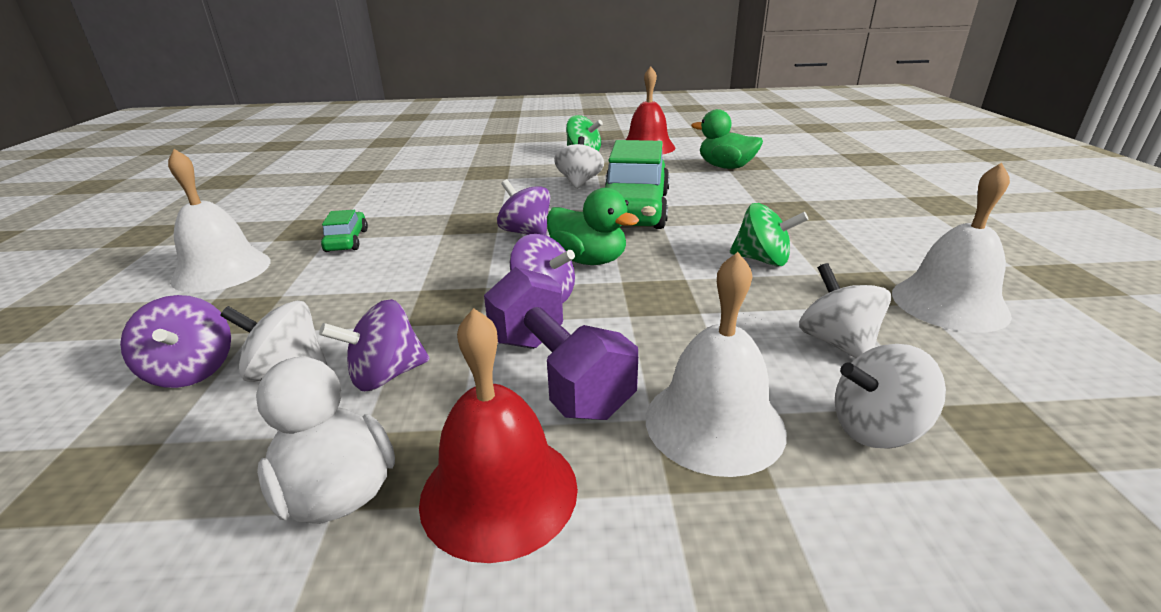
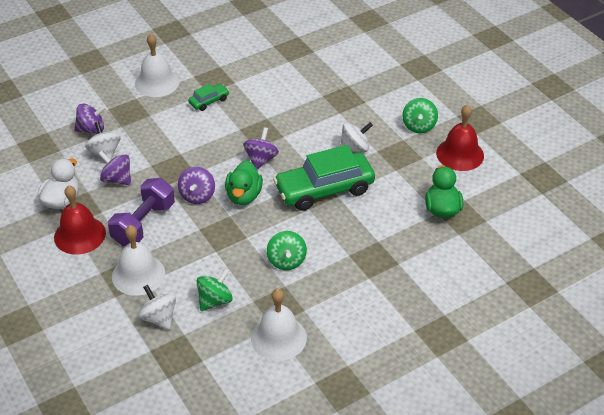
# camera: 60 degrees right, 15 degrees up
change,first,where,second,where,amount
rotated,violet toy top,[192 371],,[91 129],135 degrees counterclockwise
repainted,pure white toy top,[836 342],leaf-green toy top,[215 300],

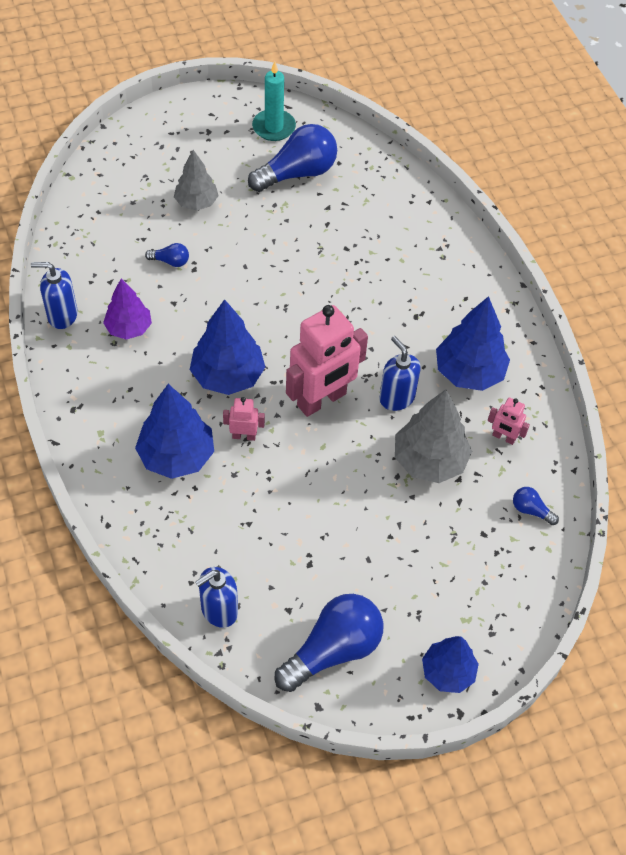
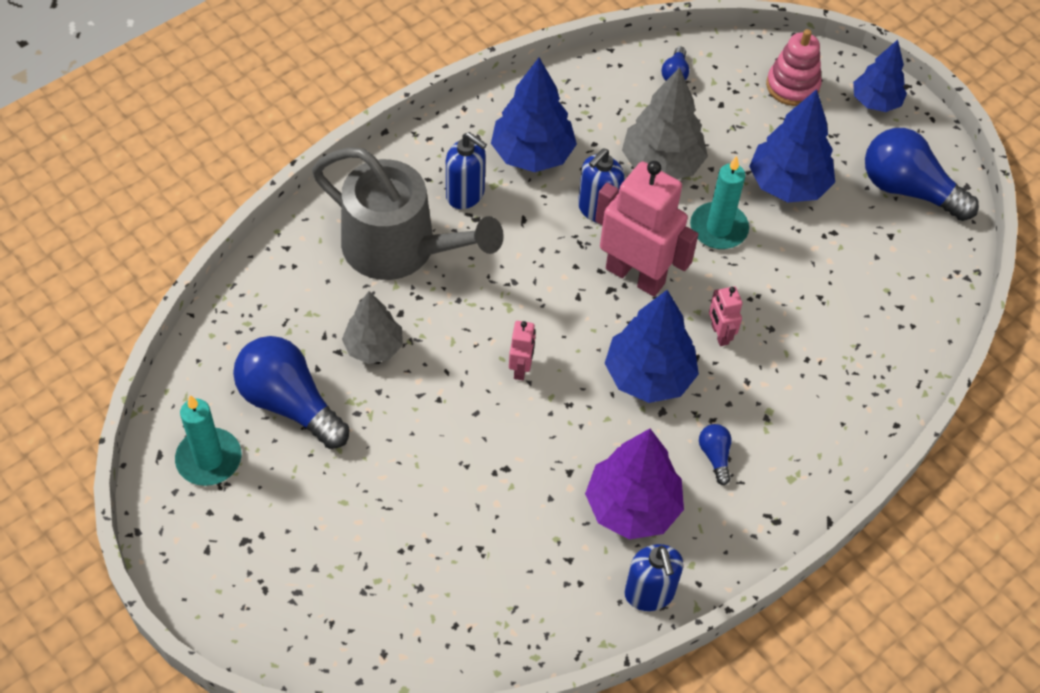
# camera: 110 degrees left, 0 degrees up
change,first,where,second,where,amount
scaled,violet toy tree,[129 328],,[632 507],x1.52
shifted,blue toy tree,[176 456],,[787 184],
shifted,blue lightbulb,[170 261],,[715 456],
shifted,ash-grey toy tree,[196 202],,[373 347],
shifted,blue soap pump,[219 610],,[465 194],
shifted,pink toy robot,[503 437],,[521 368],
new,,,ash-grey watering can,[399 248],
new,,,teal pillar candle,[718 228],
new,,,pink ring stacker,[792 86],

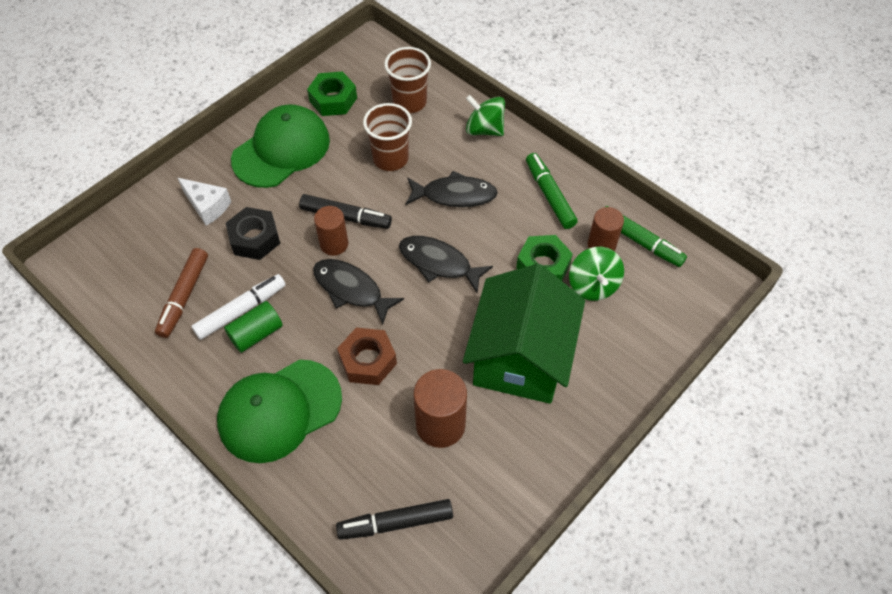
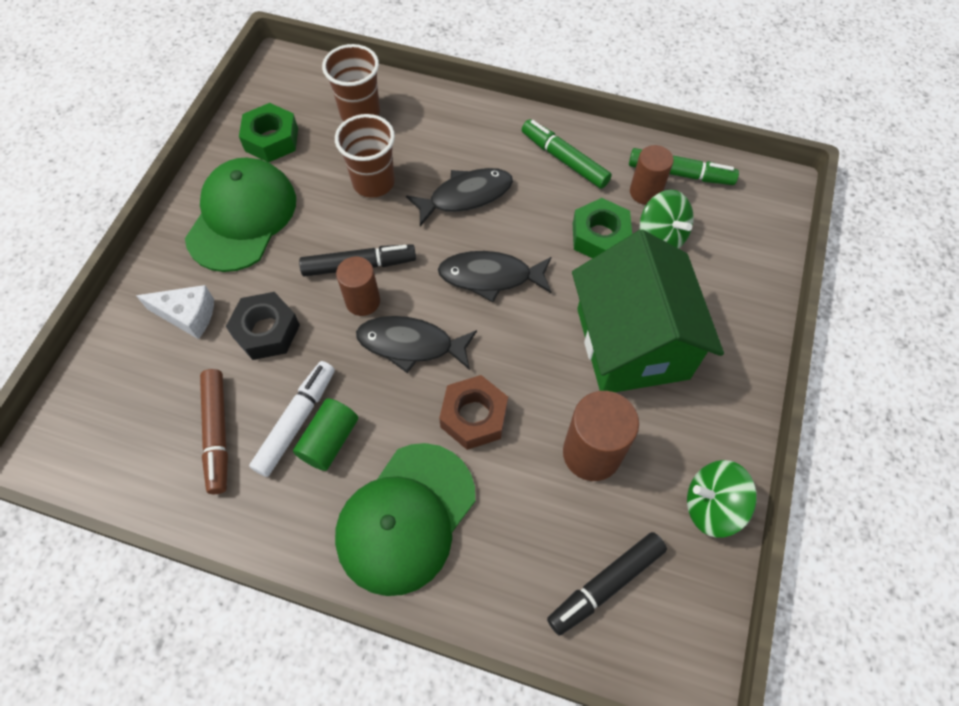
# camera: 25 degrees left, 5 degrees up
change,first,where,second,where,amount
shifted,leaf-green toy top,[484 129],,[712 506],

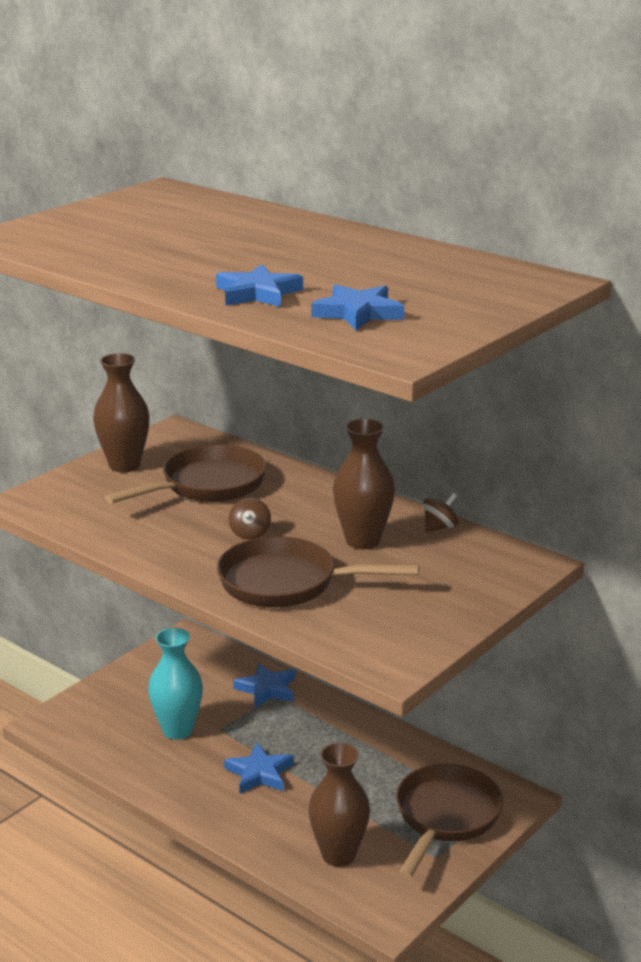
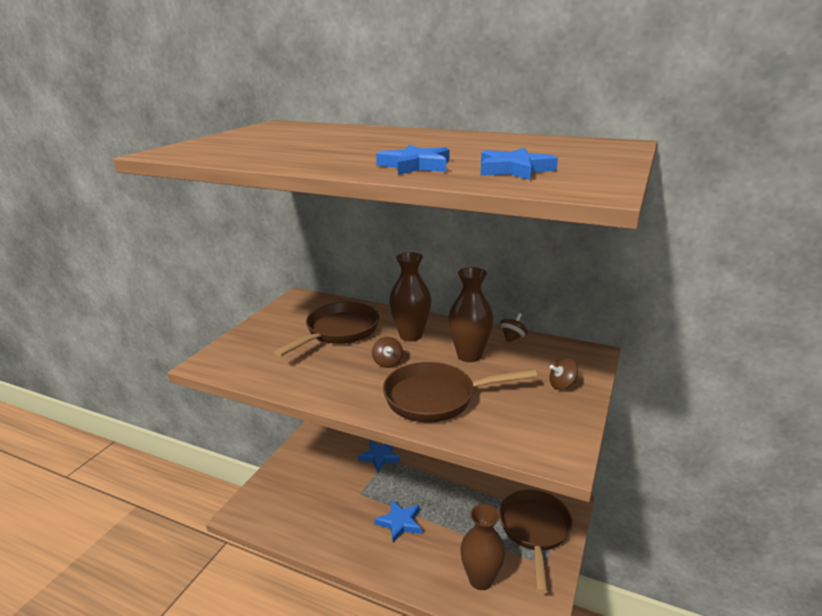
# camera: 15 degrees left, 0 degrees up
change,first,where,second,where,amount
shifted,brown vase,[124 465],,[410 335],
gone,teal vase,[177 730],,,
new,,,brown toy top,[562 385],

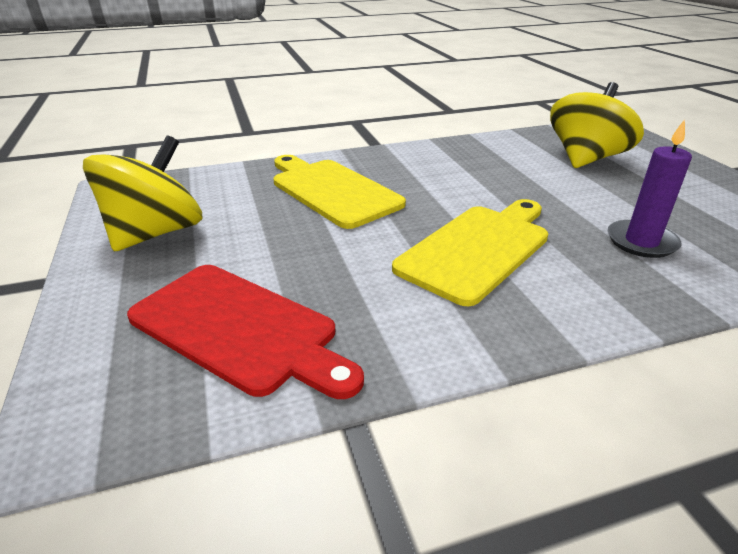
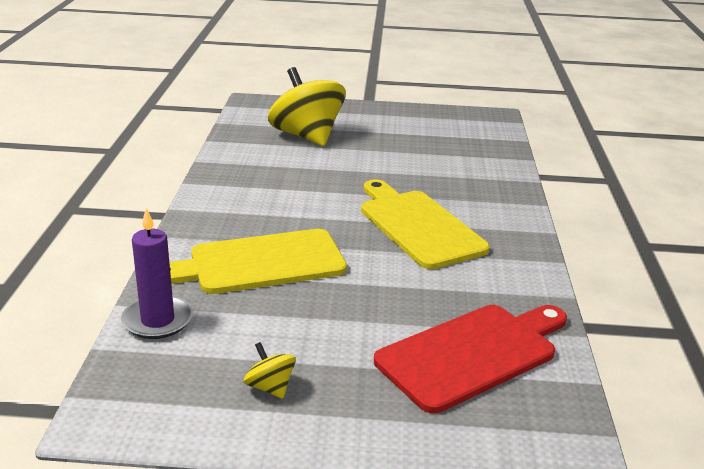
# camera: 70 degrees left, 5 degrees down
change,first,where,second,where,amount
scaled,golden toy top,[156 233],,[270 387],x0.41
shifted,violet pillar candle,[641 242],,[157 320],

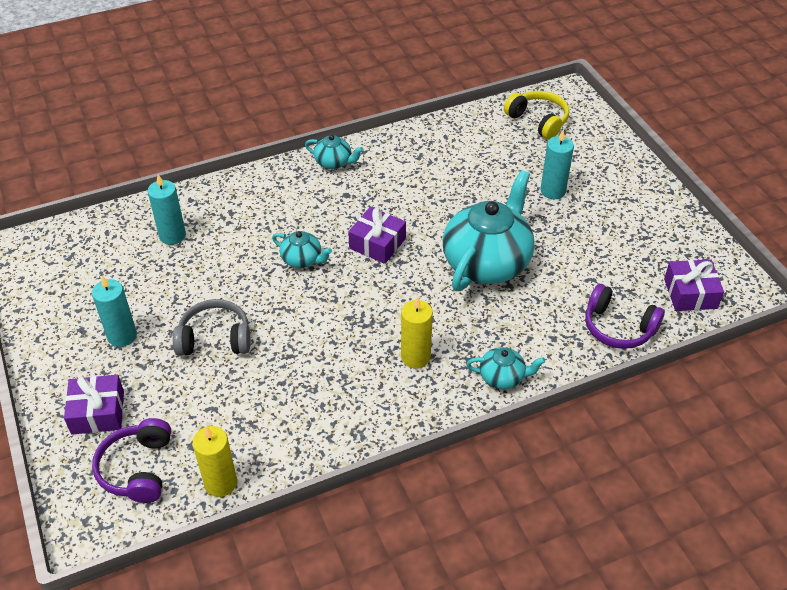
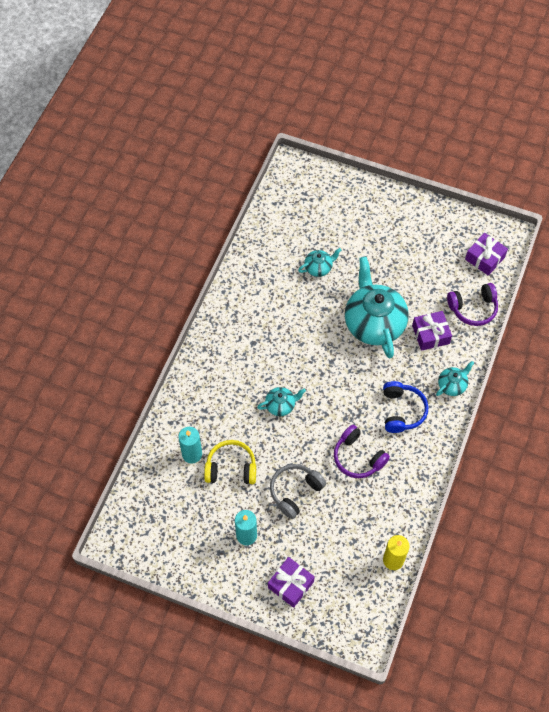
# camera: 45 degrees left, 15 degrees up
change,first,where,second,where,amount
shifted,violet over-ear headphones,[137 469],,[358 457],
shifted,teal china teapot,[334 162],,[319 268],
shifted,violet present,[377 243],,[430 334],
swapped,golden pillar candle,[415 357],blue over-ear headphones,[402 411],
shifted,golden over-ear headphones,[538 121],,[231 468],
gone,teal pillar candle,[552 191],,,

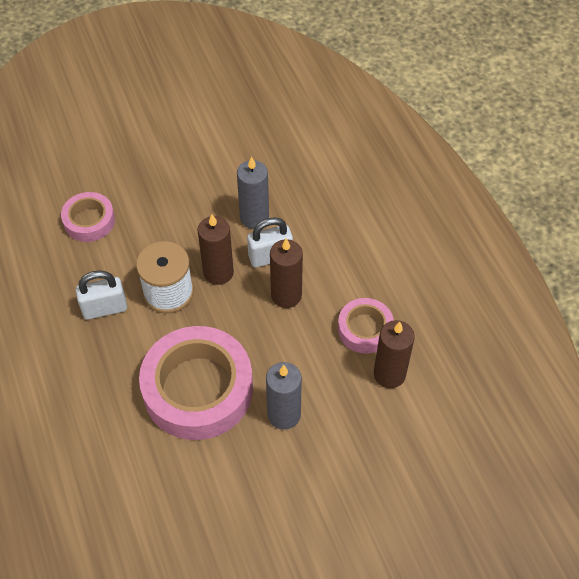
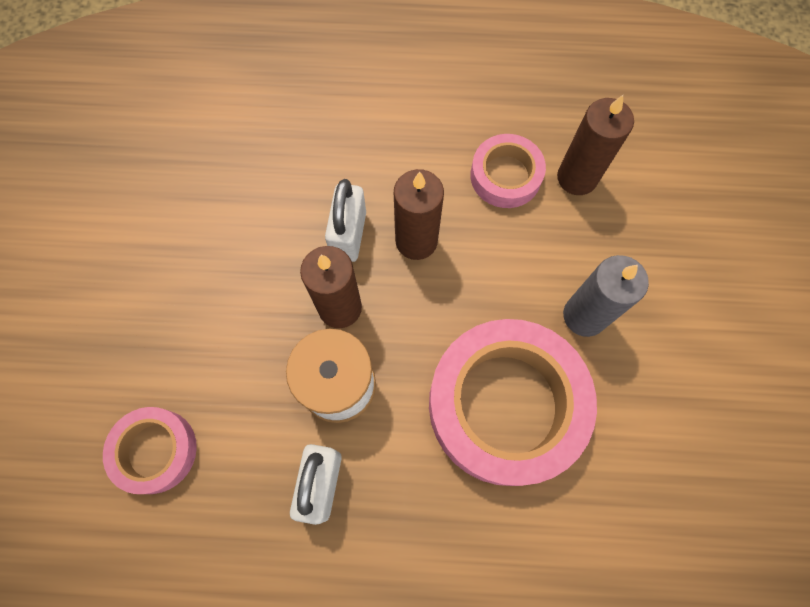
# camera: 65 degrees left, 15 degrees up
change,first,where,second,where,amount
gone,ash-grey pillar candle,[254 217],,,

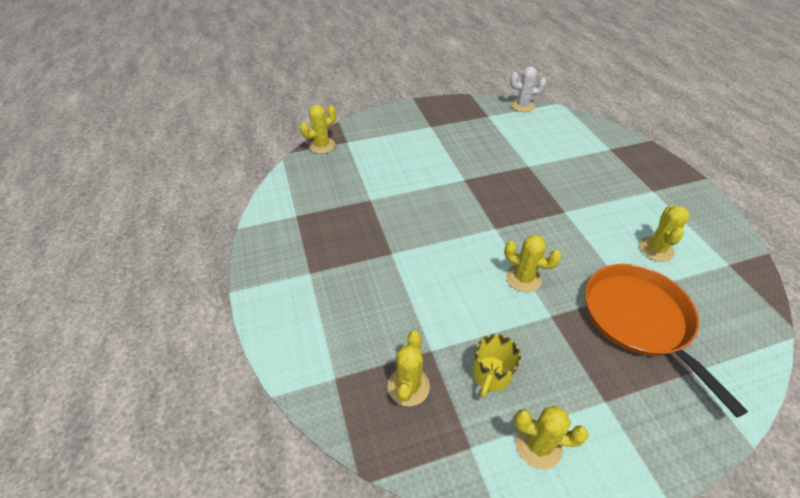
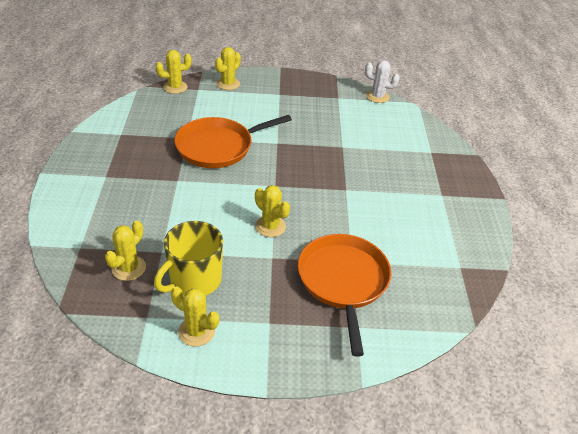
# camera: 15 degrees right, 5 degrees down
change,first,where,second,where,amount
scaled,golden mug,[491 375],,[194 280],x1.60
shifted,golden cactus,[656 249],,[228 84],
new,,,orange frying pan,[218 147],

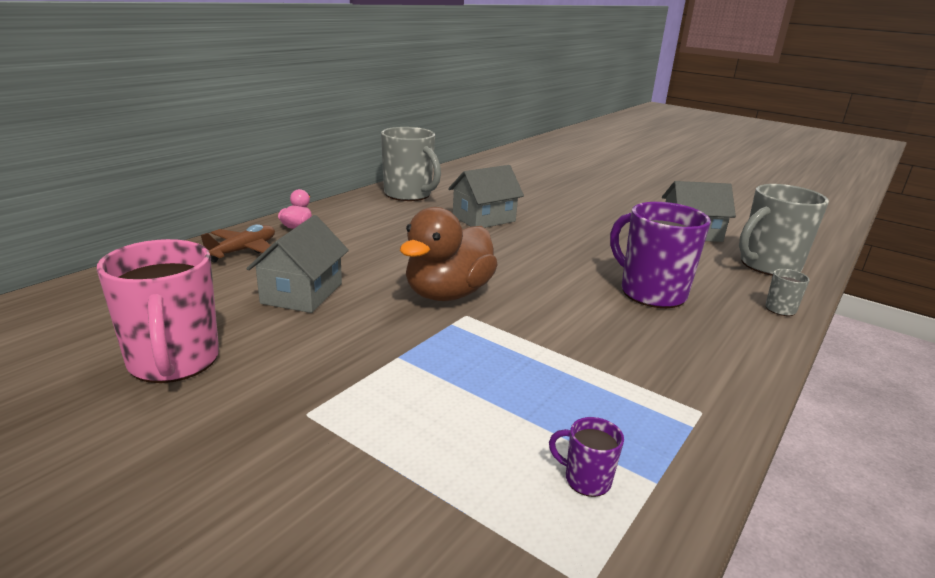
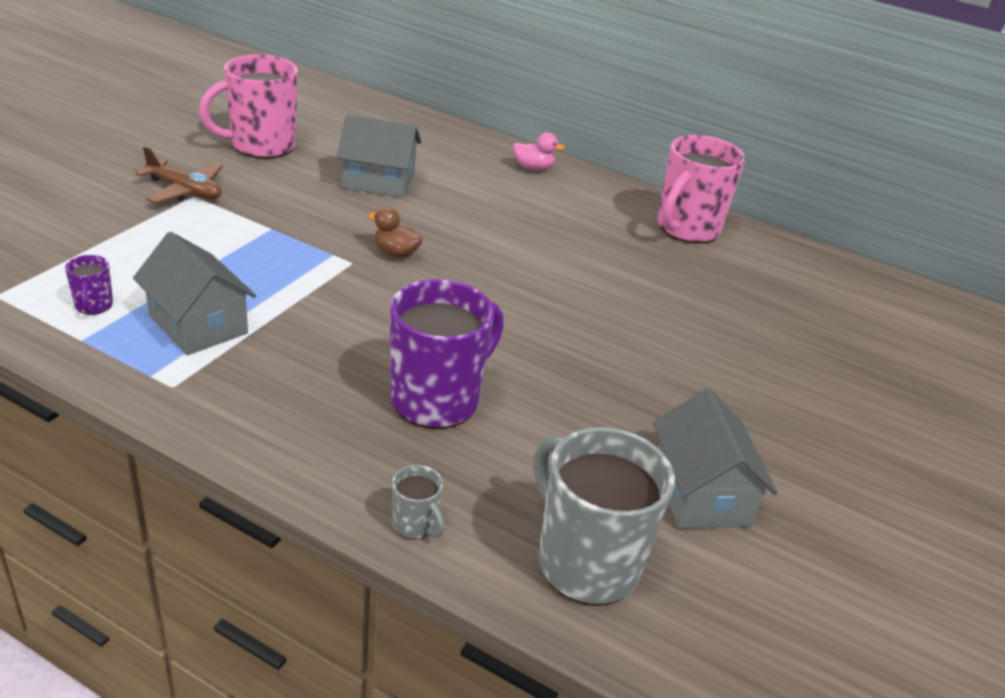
# camera: 80 degrees right, 10 degrees up
change,first,where,second,where,amount
shifted,brown toy plane,[243 251],,[185 191],
repainted,ash-grey mug,[409 195],pink mug,[686 229],
scaled,brown rubber duck,[448 294],,[396 253],x0.45
shifted,ash-grey toy house,[484 219],,[198 324],
rotated,violet mug,[586 480],,[93 306],150 degrees clockwise

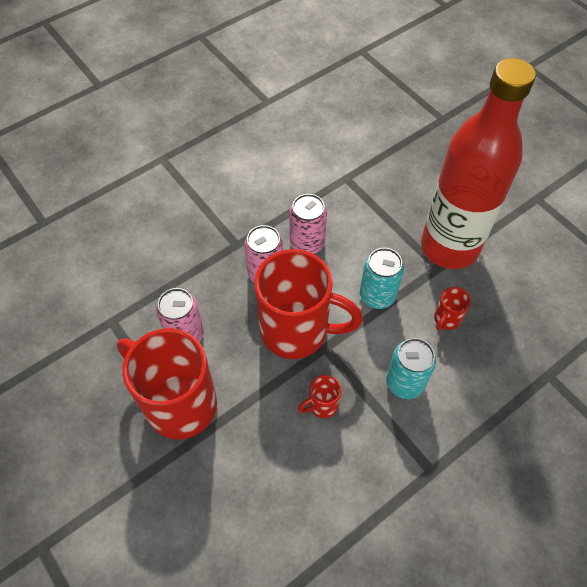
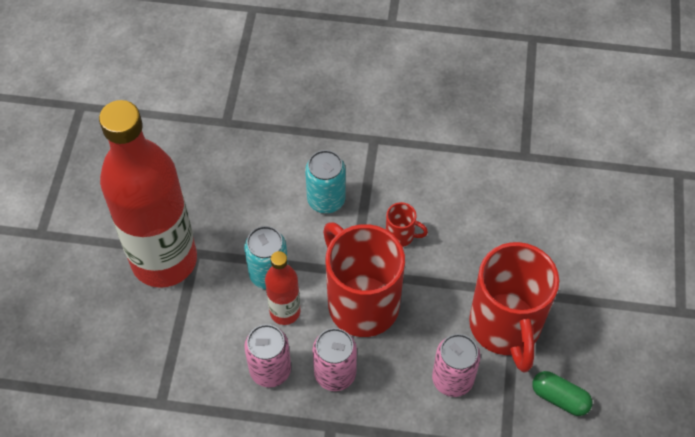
# camera: 135 degrees left, 0 degrees up
change,first,where,second,where,amount
gone,scarlet mug,[446 319],,,
new,,,scarlet flask,[285 312],
new,,,leaf-green pill,[559 398],

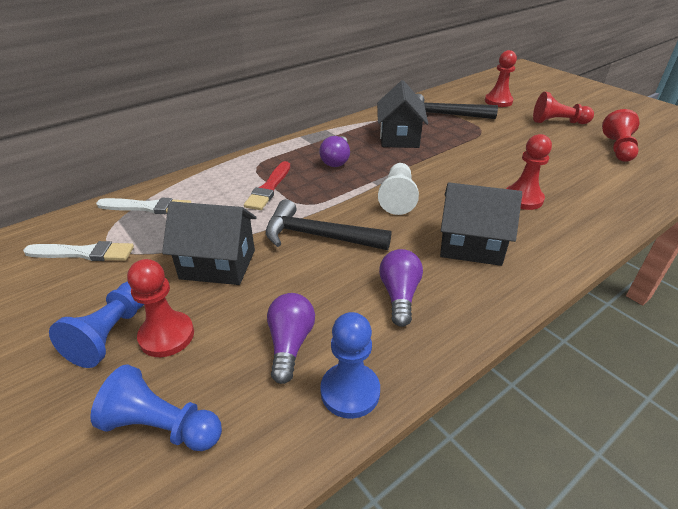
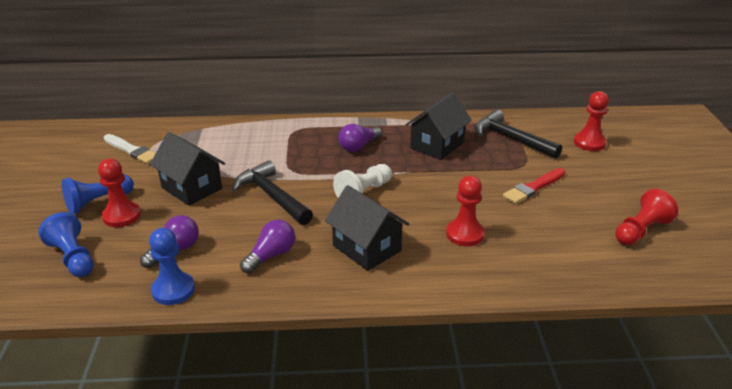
# camera: 35 degrees right, 5 degrees down
change,first,where,second,where,amount
gone,pure white paint brush,[147 207],,,
shifted,scarlet paint brush,[269 188],,[533 187],
gone,scarlet chess pawn,[558 122],,,

